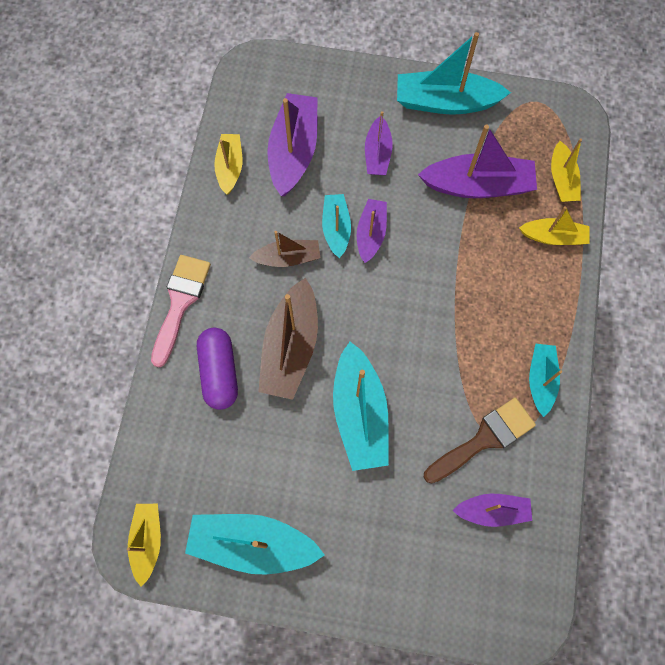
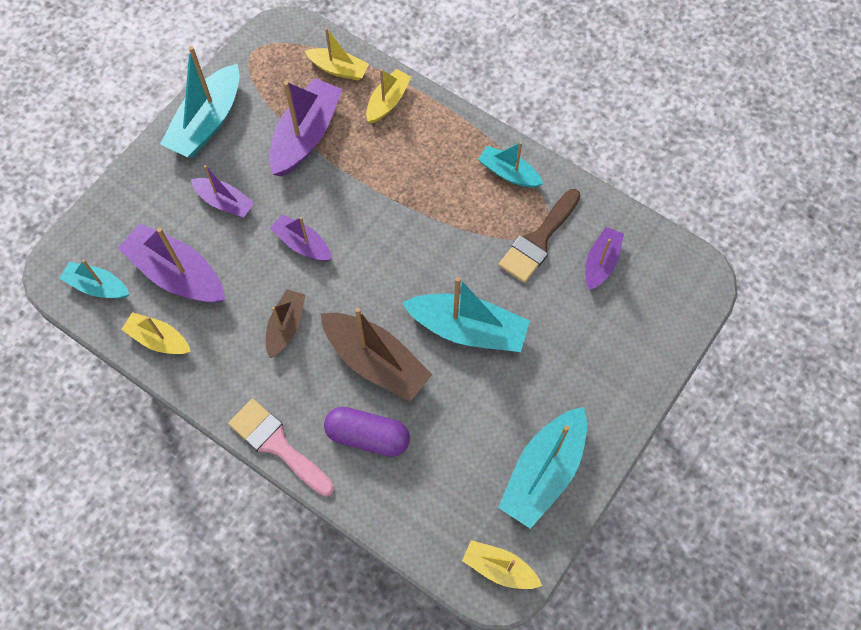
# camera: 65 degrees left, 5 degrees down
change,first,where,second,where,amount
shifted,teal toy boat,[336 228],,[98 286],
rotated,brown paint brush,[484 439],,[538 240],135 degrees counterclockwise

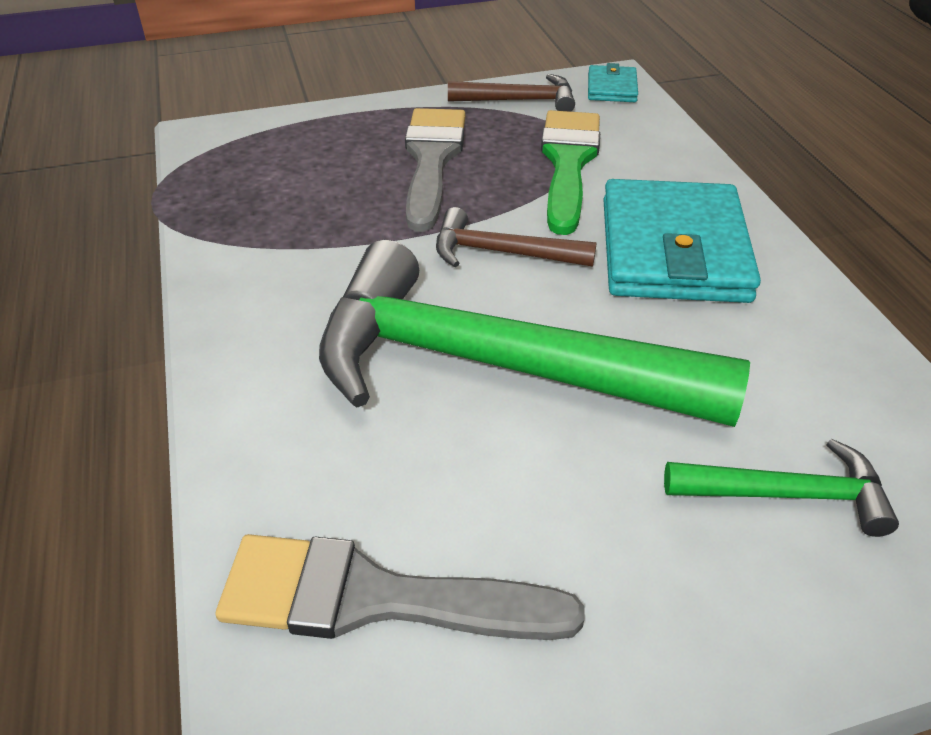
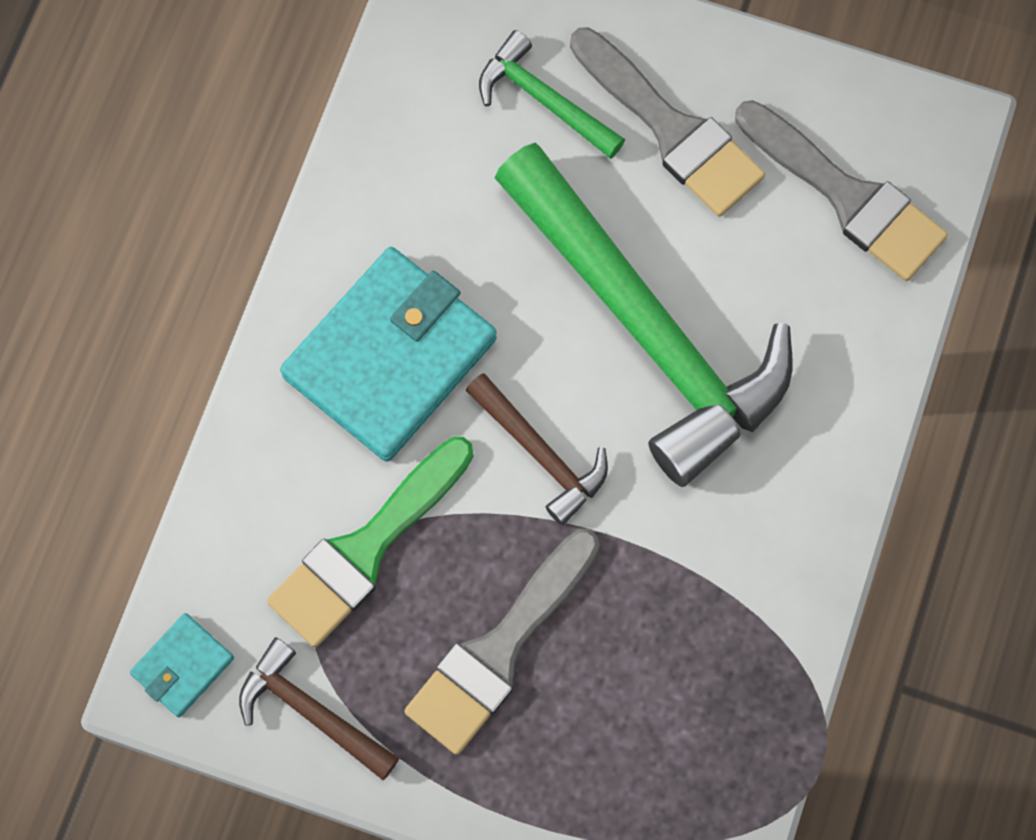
# camera: 145 degrees left, 30 degrees up
change,first,where,second,where,amount
new,,,ash-grey paint brush,[671 129],

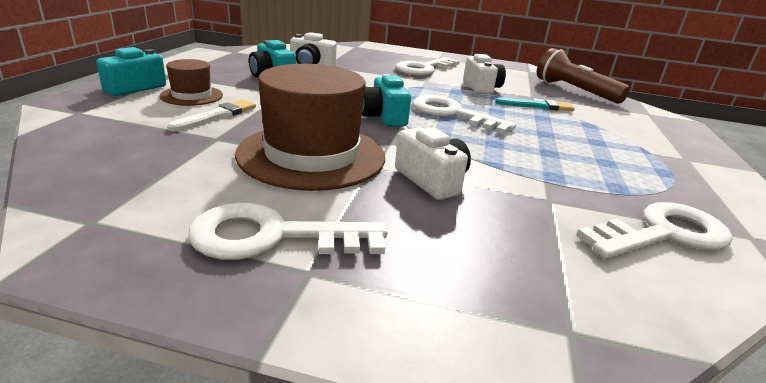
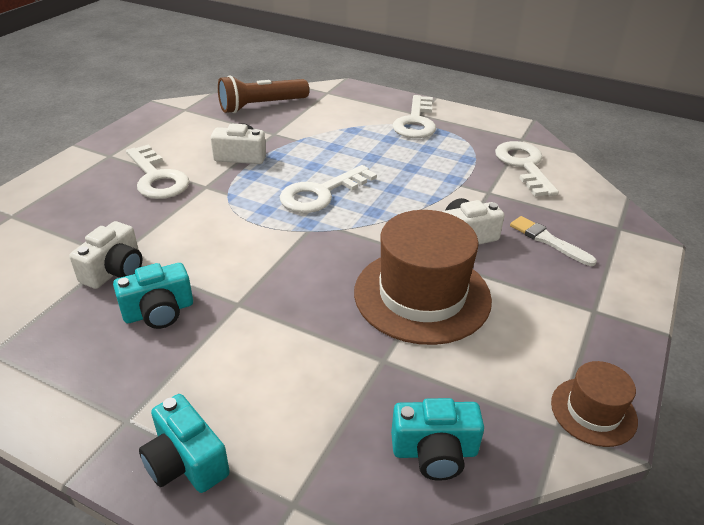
# camera: 75 degrees left, 10 degrees up
change,first,where,second,where,amount
shifted,brown hat,[192 95],,[593 411],
shifted,pure white paint brush,[217 116],,[548 240],
shifted,pure white key,[272 236],,[415 122],
shifted,teal photo camera,[383 117],,[434 452],
gone,teal paint brush,[537 106],,,

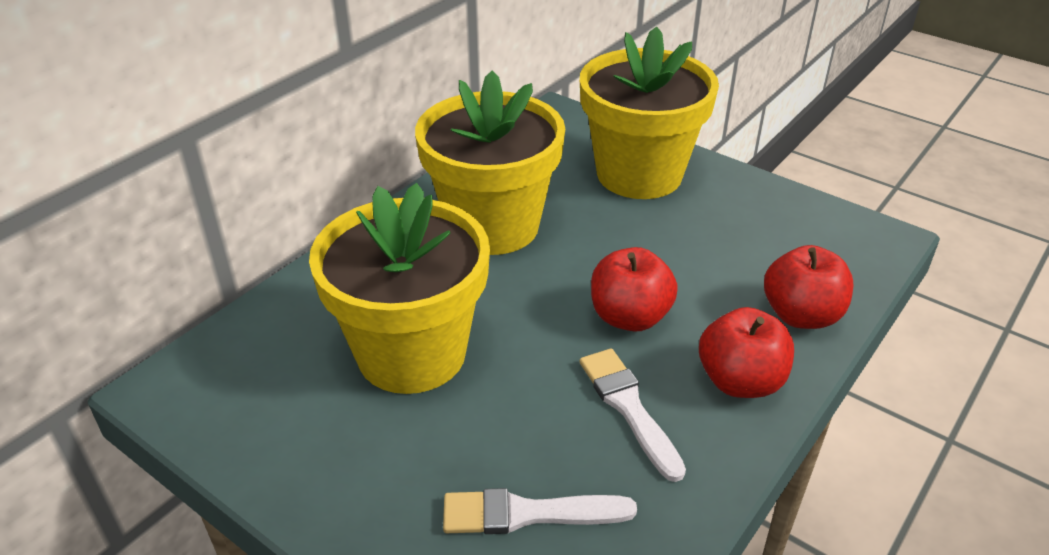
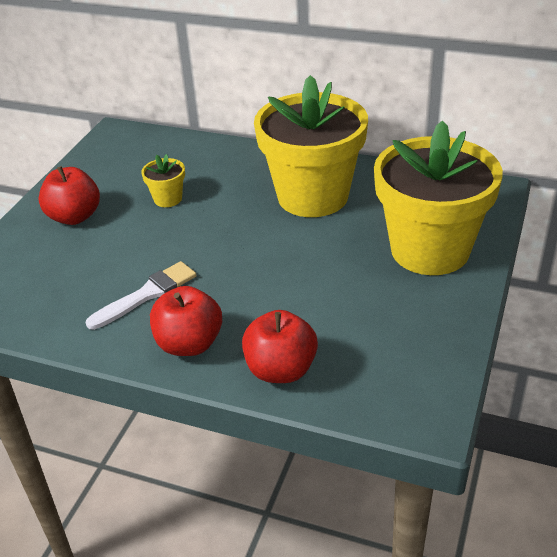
# camera: 75 degrees right, 0 degrees up
change,first,where,second,where,amount
scaled,golden flower pot,[412 353],,[168 199],x0.40
gone,pure white paint brush,[528 514],,,
shifted,scarlet toy apple,[629 317],,[74 217],

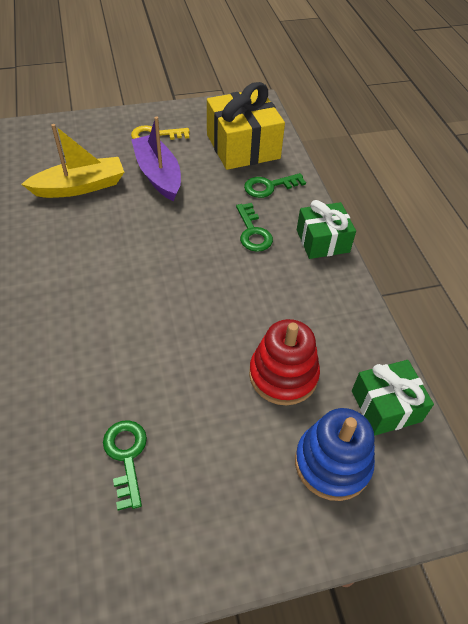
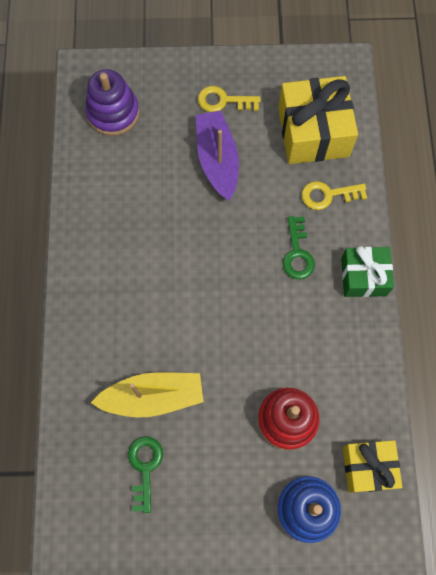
# camera: 15 degrees right, 20 degrees up
change,first,where,second,where,amount
shifted,golden toy boat,[80 187],,[153 397],
repainted,leaf-green key,[269 186],golden key,[328 195],
repainted,leaf-green present,[386 406],golden present,[368 467],
new,,,violet ring stacker,[113 113],

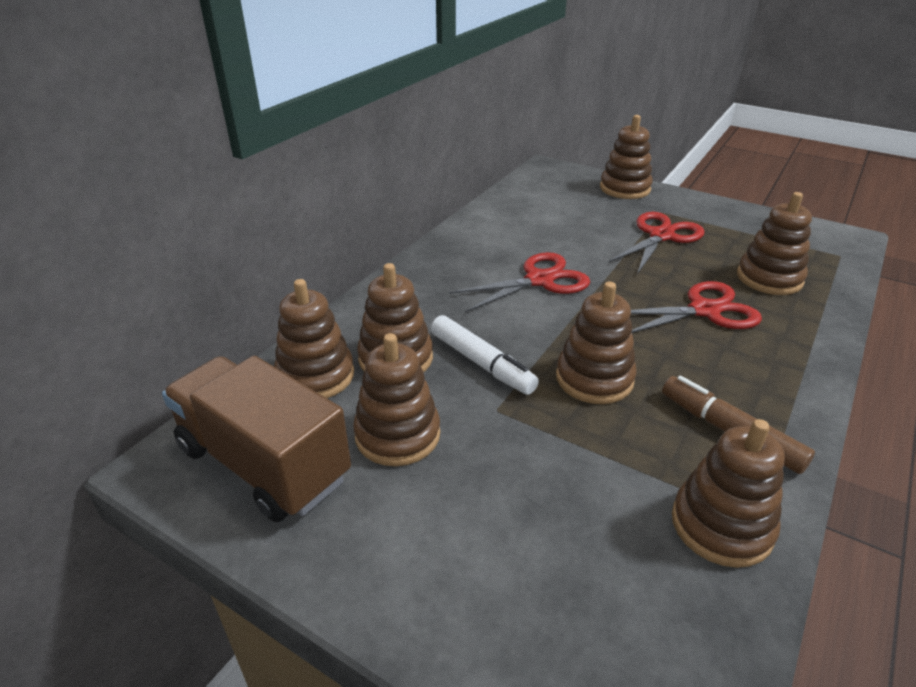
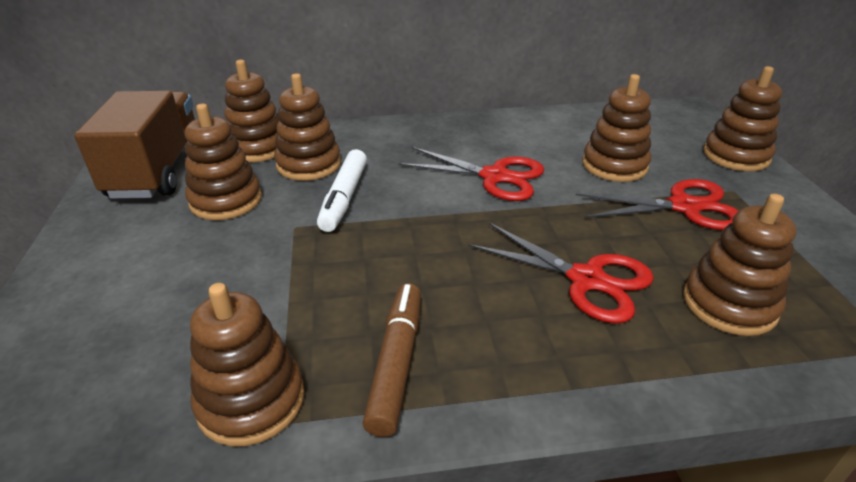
# camera: 50 degrees right, 0 degrees up
change,first,where,second,where,amount
shifted,brown ring stacker,[594 378],,[614 165],

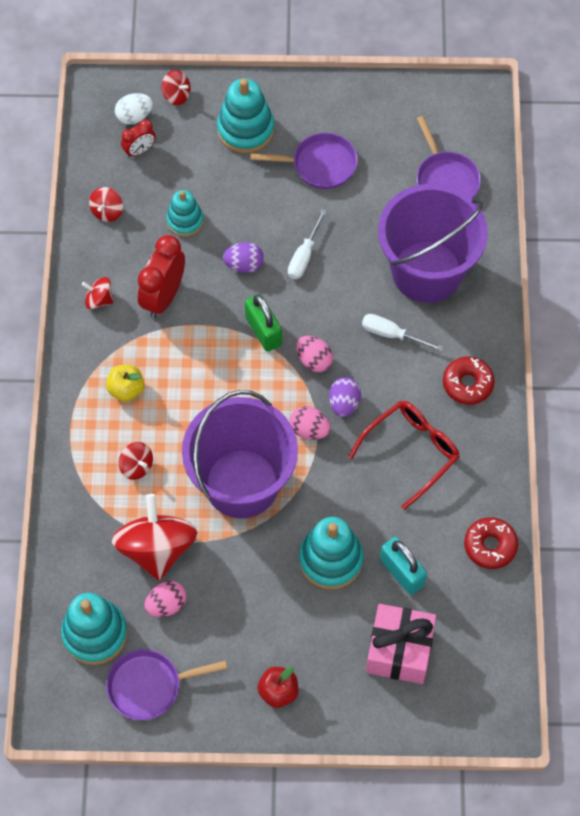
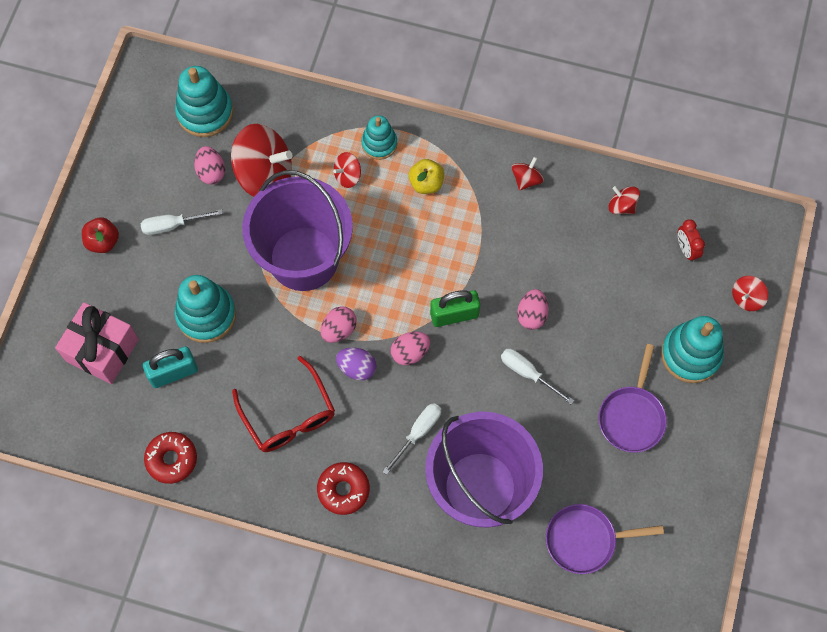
# camera: 105 degrees right, 5 degrees up
change,first,where,second,where,amount
gone,violet frying pan,[149 686],,,
gone,pure white egg shape,[134 116],,,
gone,scarlet clock,[163 297],,,
shifted,teal ring stacker,[185 221],,[379 143],
repainted,violet egg shape,[244 265],pink egg shape,[531 315],
new,,,pure white screwdriver,[173 225],

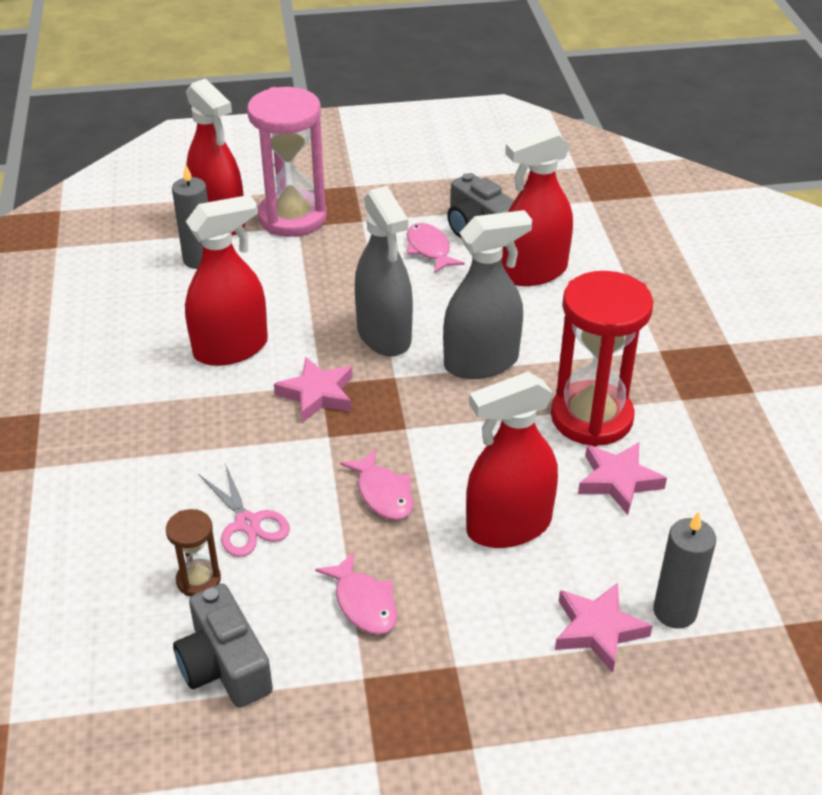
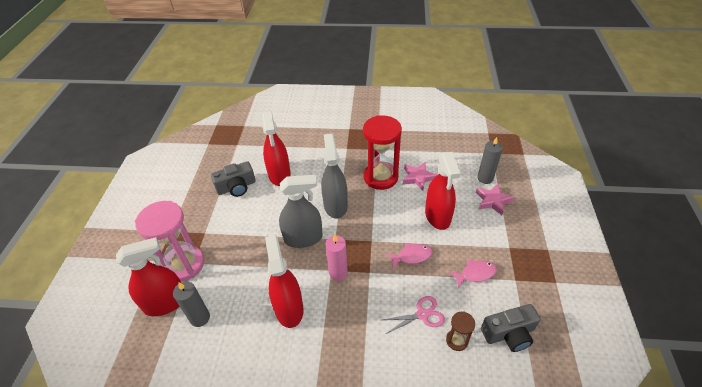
# camera: 75 degrees left, 5 degrees up
change,first,where,second,where,amount
swapped,pink star shape,[317 394],pink pillar candle,[338 273],
gone,pink fish,[429 249],,,

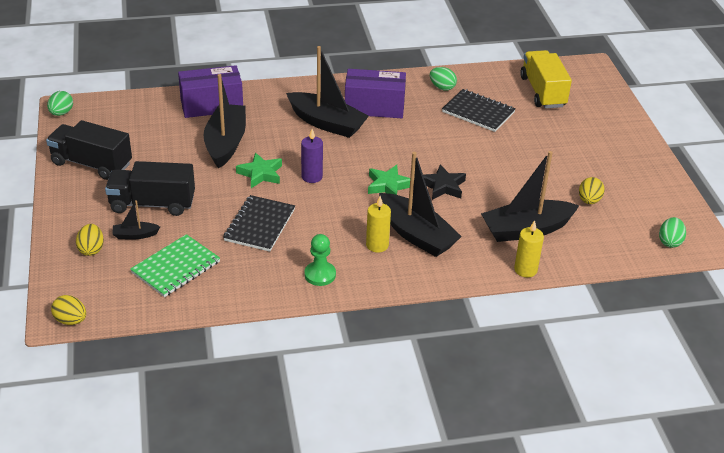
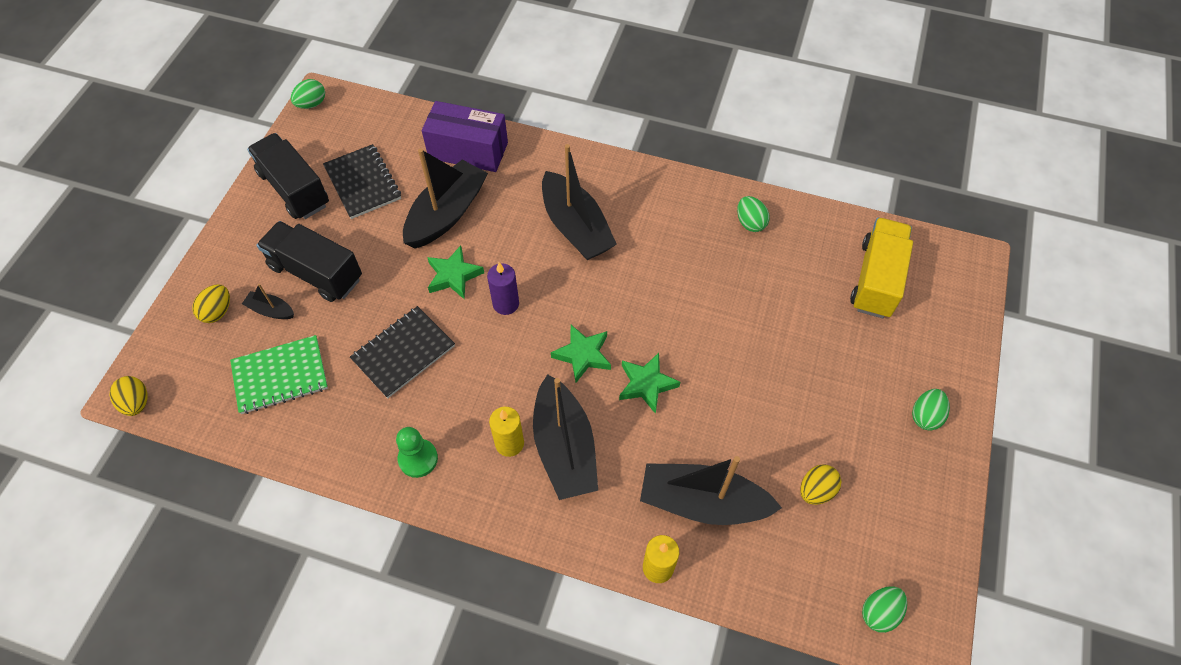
# camera: 30 degrees right, 20 degrees up
change,first,where,second,where,amount
gone,violet package,[374 107],,,
repainted,black star shape,[443 186],leaf-green star shape,[646 384],
shifted,black notepad,[478 112],,[363 183],
new,,,leaf-green egg shape,[925 416],

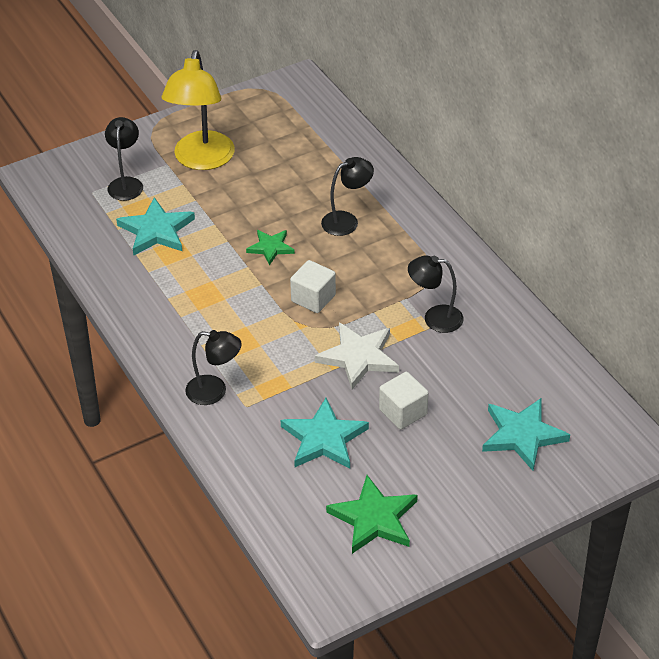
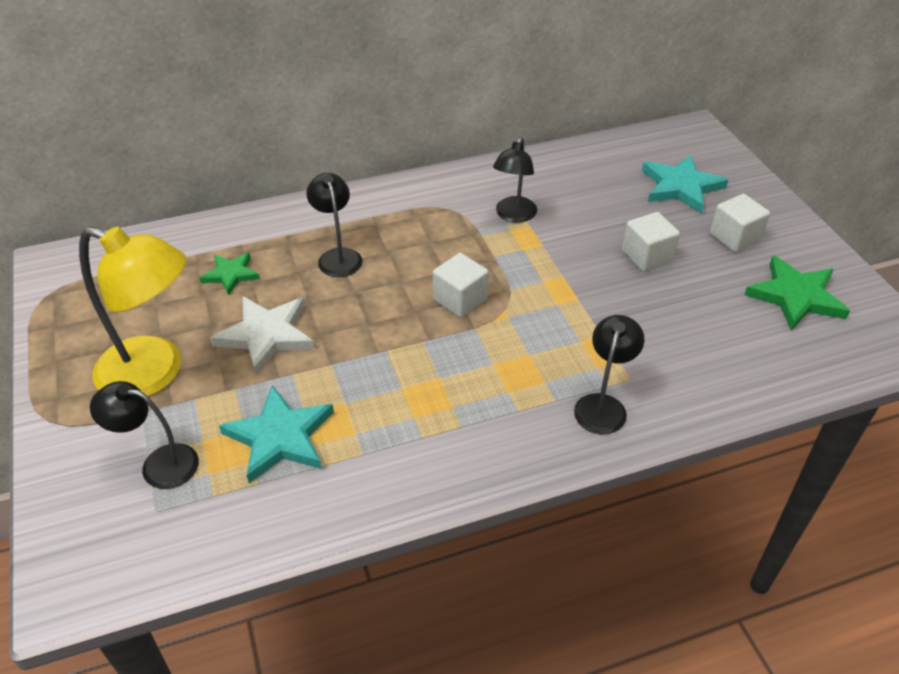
# camera: 80 degrees left, 0 degrees up
change,first,where,second,where,amount
shifted,leaf-green star shape,[270 247],,[231 274],
gone,teal star shape,[324 438],,,
shifted,pure white star shape,[358 357],,[266 335],
new,,,pure white cube,[734 237],

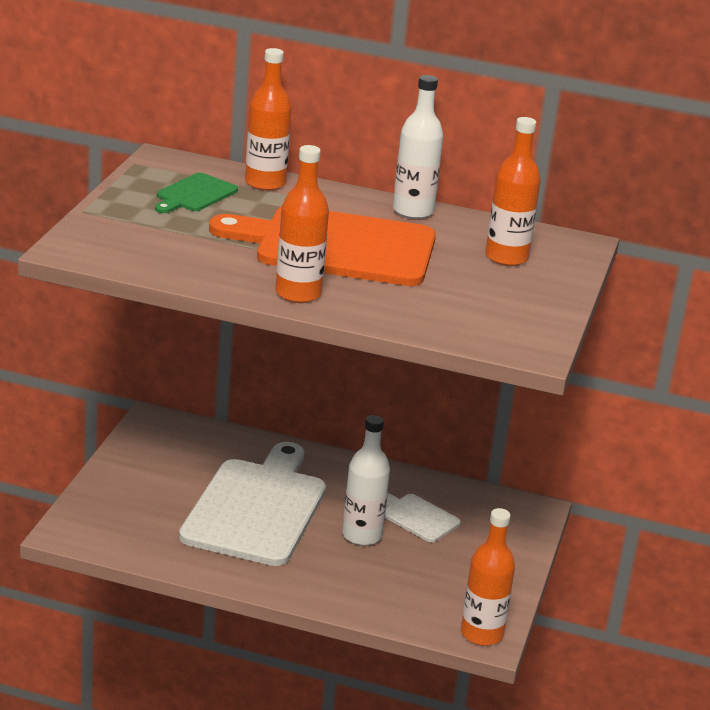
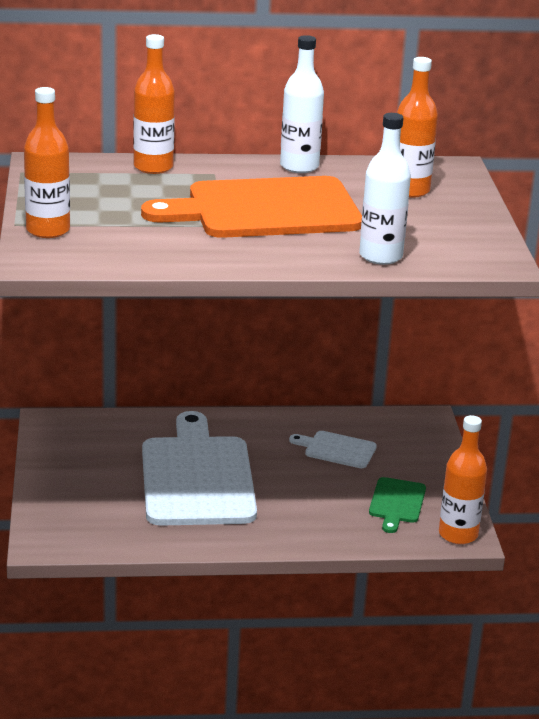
# camera: 20 degrees left, 0 degrees up
change,first,where,second,where,amount
shifted,leaf-green cutting board,[194 194],,[396 503],
shifted,orange flask,[298 294],,[48 230],
shifted,pure white flask,[362 535],,[380 256],

